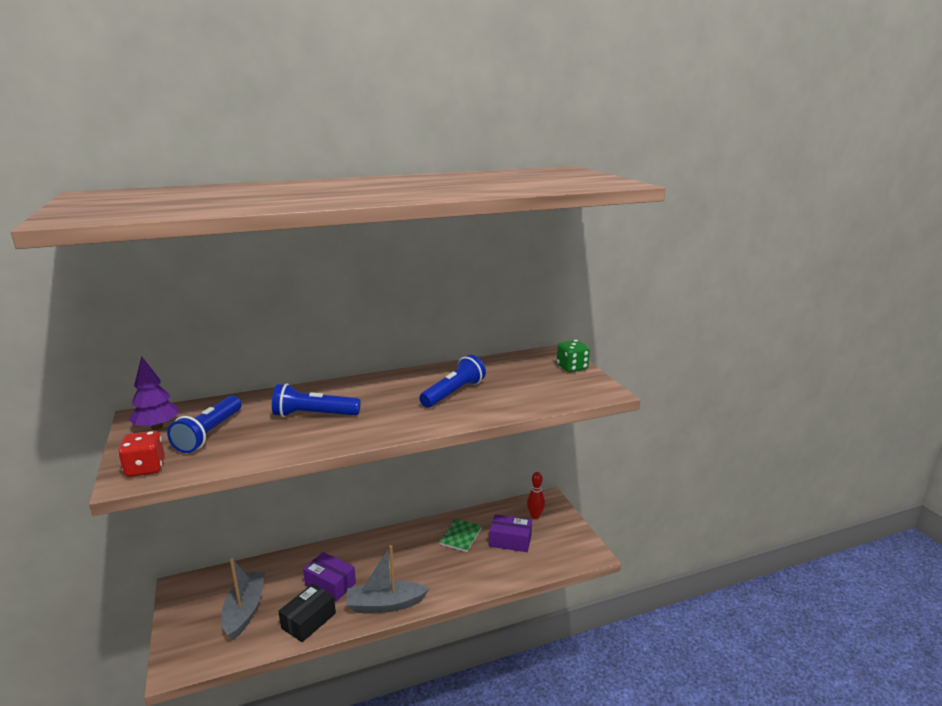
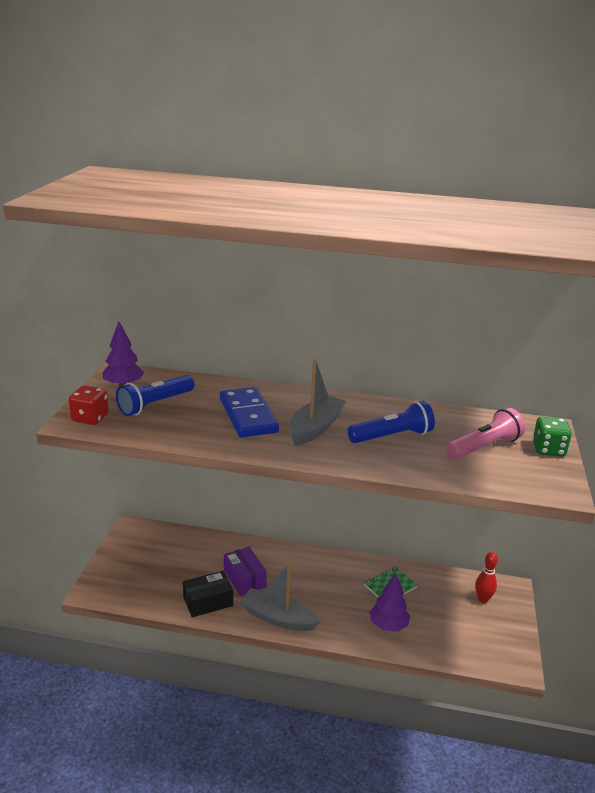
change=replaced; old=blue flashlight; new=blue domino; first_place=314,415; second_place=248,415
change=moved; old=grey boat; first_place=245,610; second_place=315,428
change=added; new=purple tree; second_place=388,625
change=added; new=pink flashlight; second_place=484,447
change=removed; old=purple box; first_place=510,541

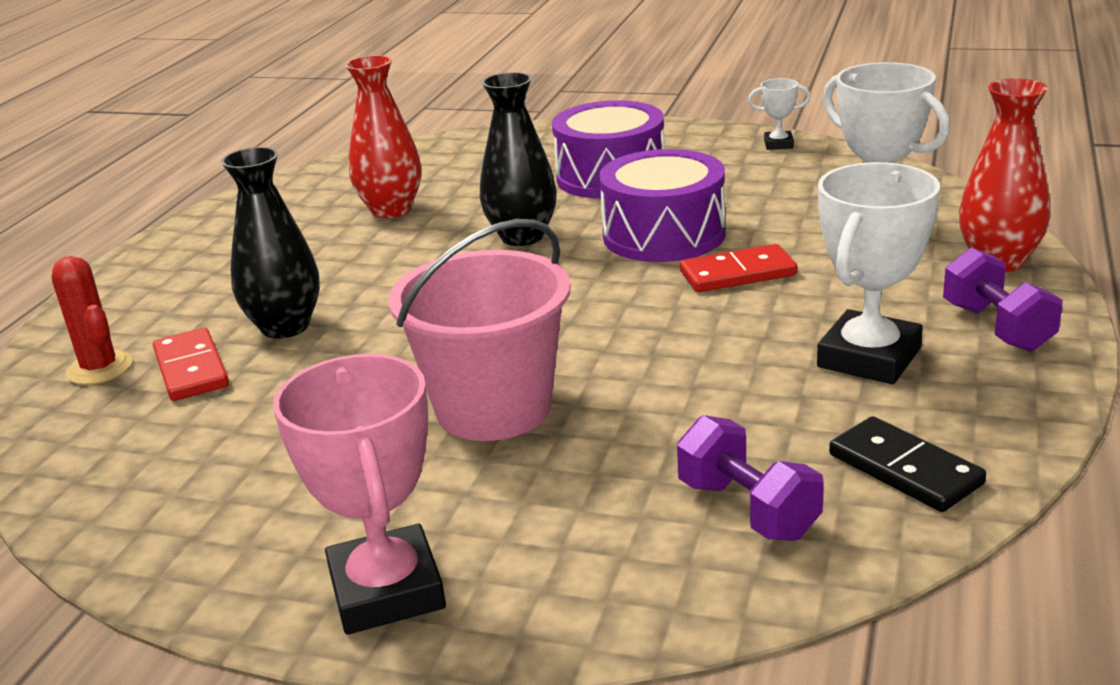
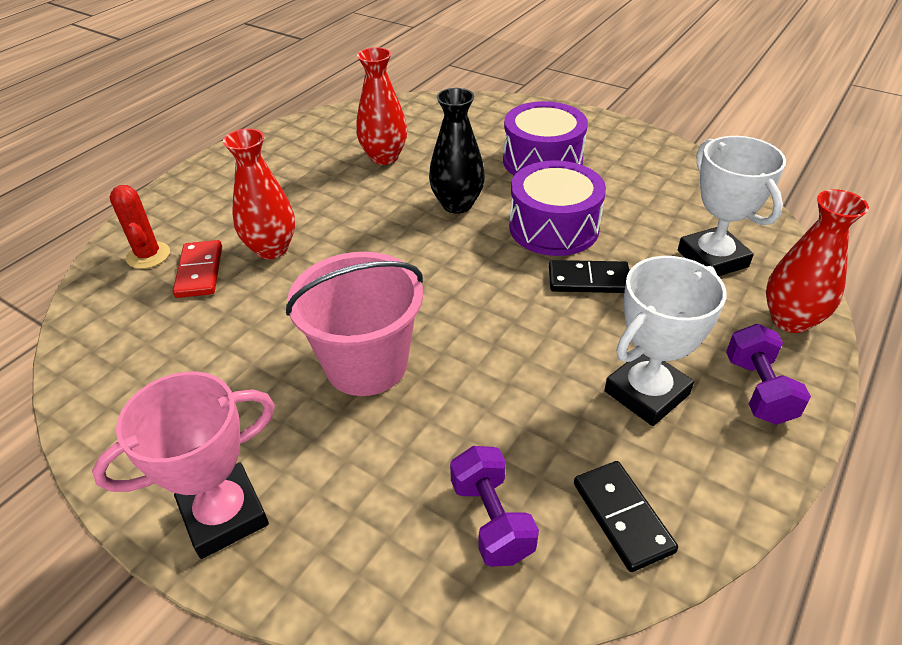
change=turned; old=pink trophy; first_place=386,591; second_place=224,515; degrees=60
change=recoloured; old=black vase; new=red vase; first_place=285,327; second_place=271,249
change=recoloured; old=red domino; new=black domino; first_place=738,274; second_place=589,280
change=removed; old=white trophy; first_place=778,144

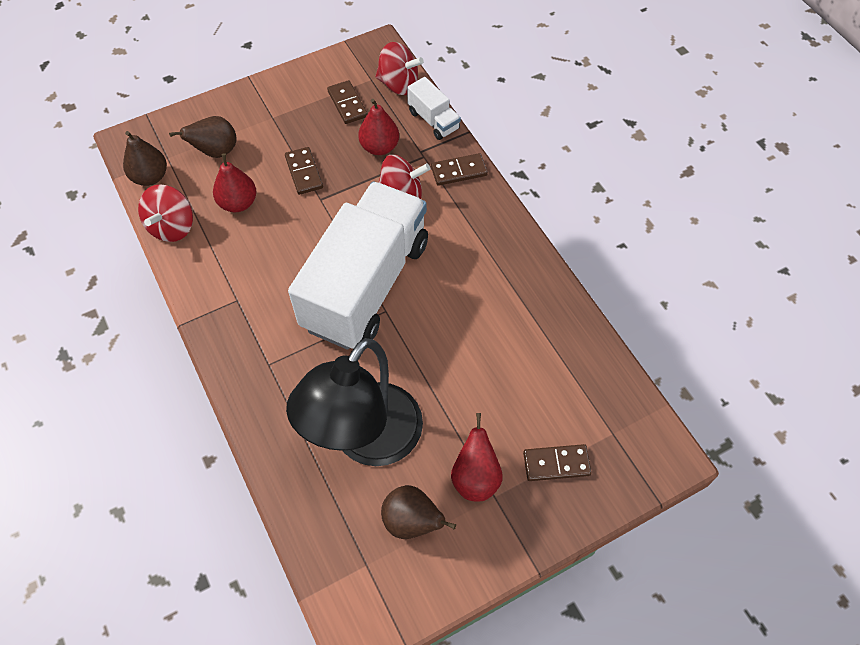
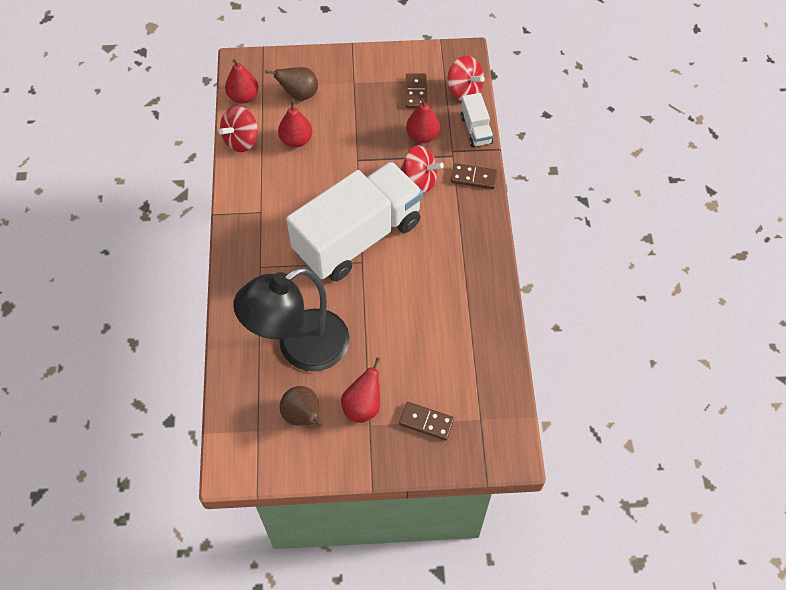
change=recoloured; old=brown pear; new=red pear; first_place=150,177; second_place=243,97
change=removed; old=brown domino; first_place=304,172

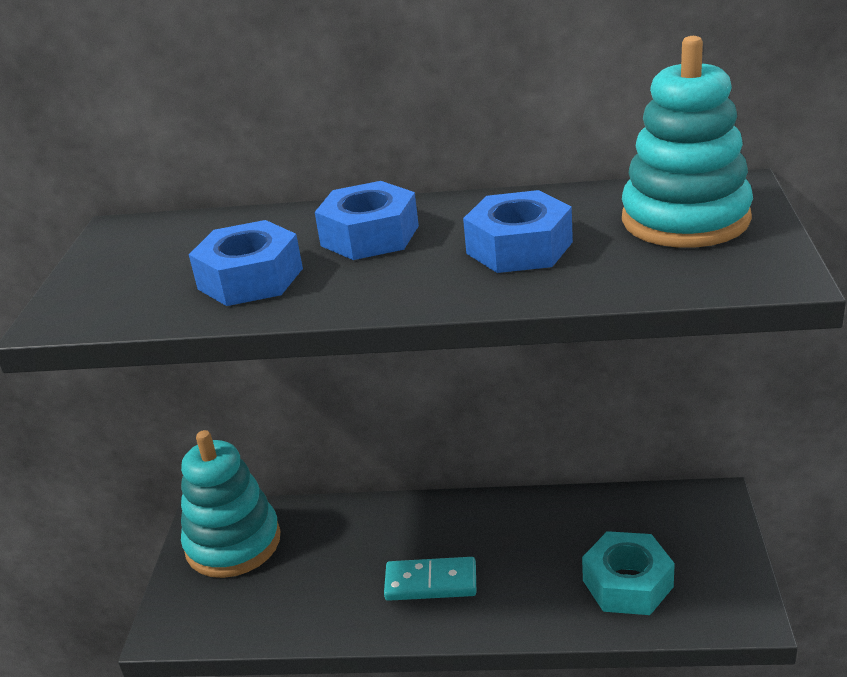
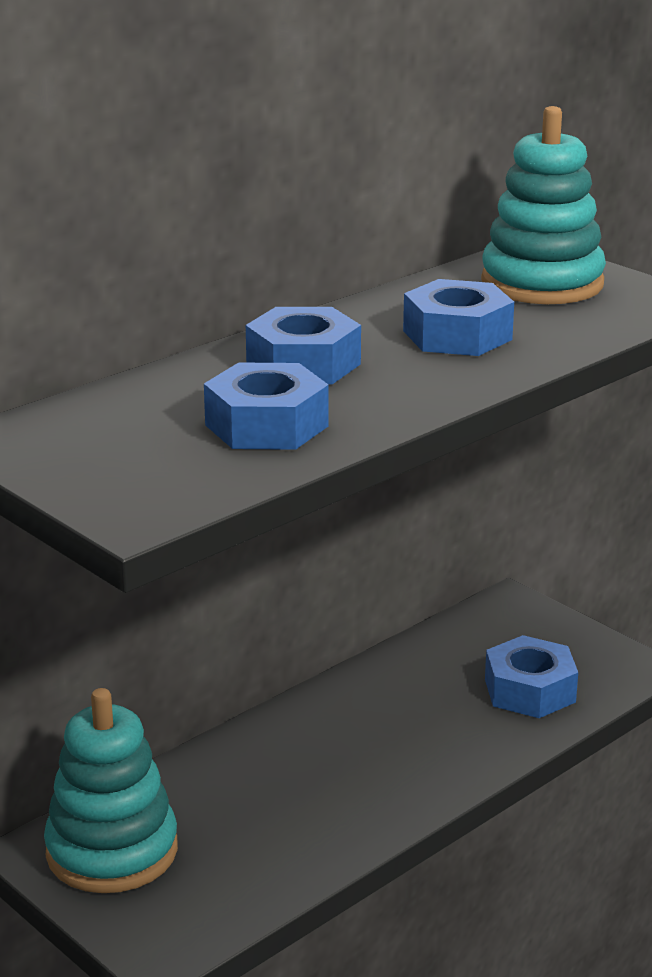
change=recoloured; old=turquoise nut; new=blue nut; first_place=627,583; second_place=529,690
change=removed; old=turquoise domino; first_place=431,582

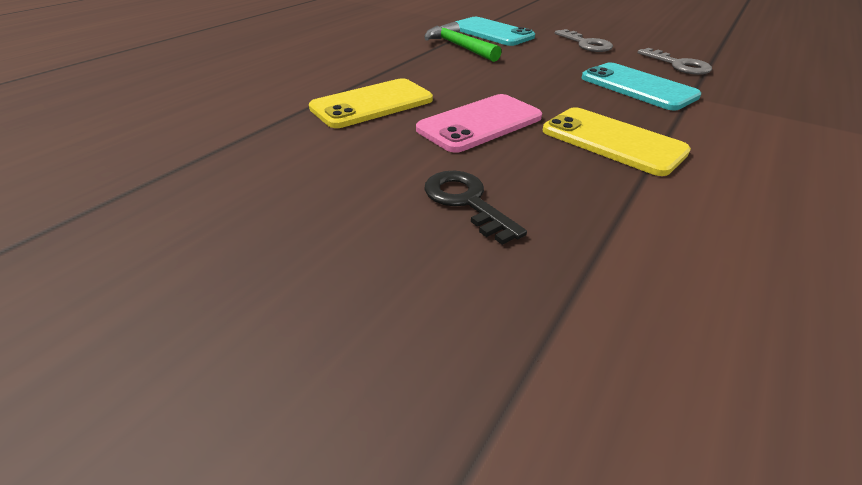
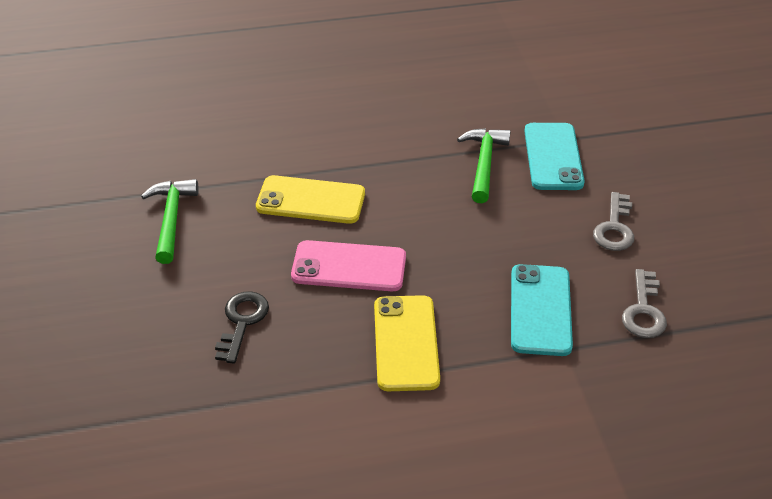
change=added; new=green hammer; second_place=171,219

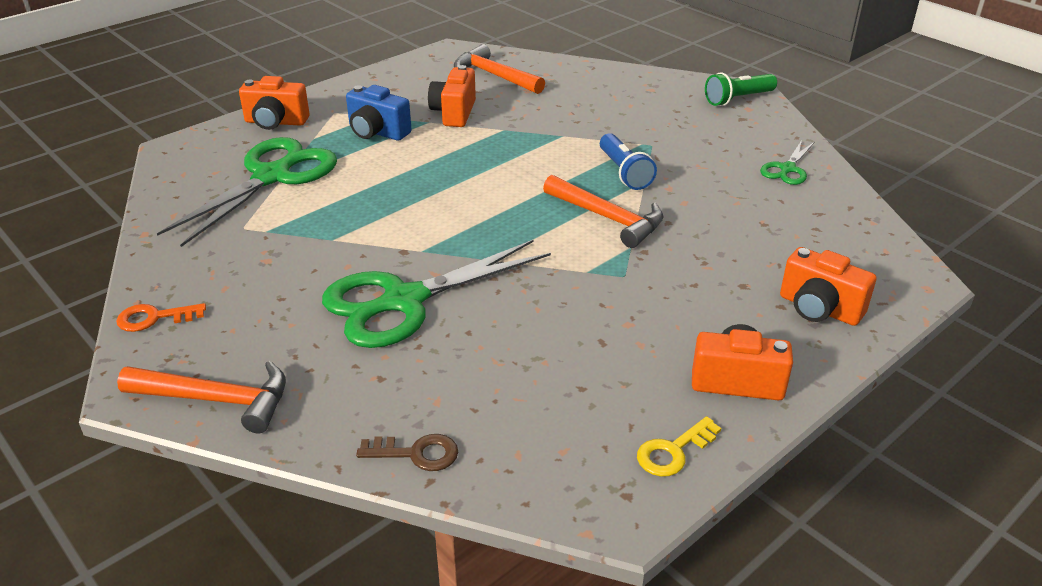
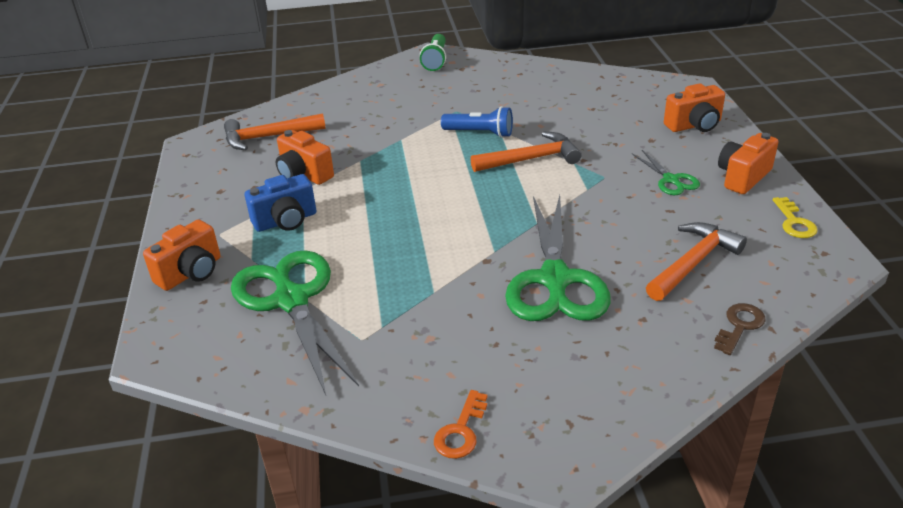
change=moved; old=green scissors; first_place=787,169; second_place=671,180
change=moved; old=orange hammer; first_place=217,400; second_place=693,263

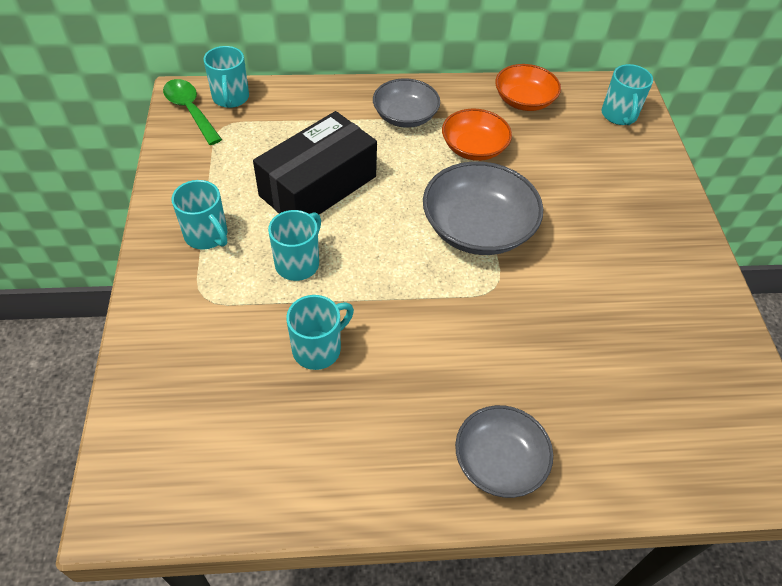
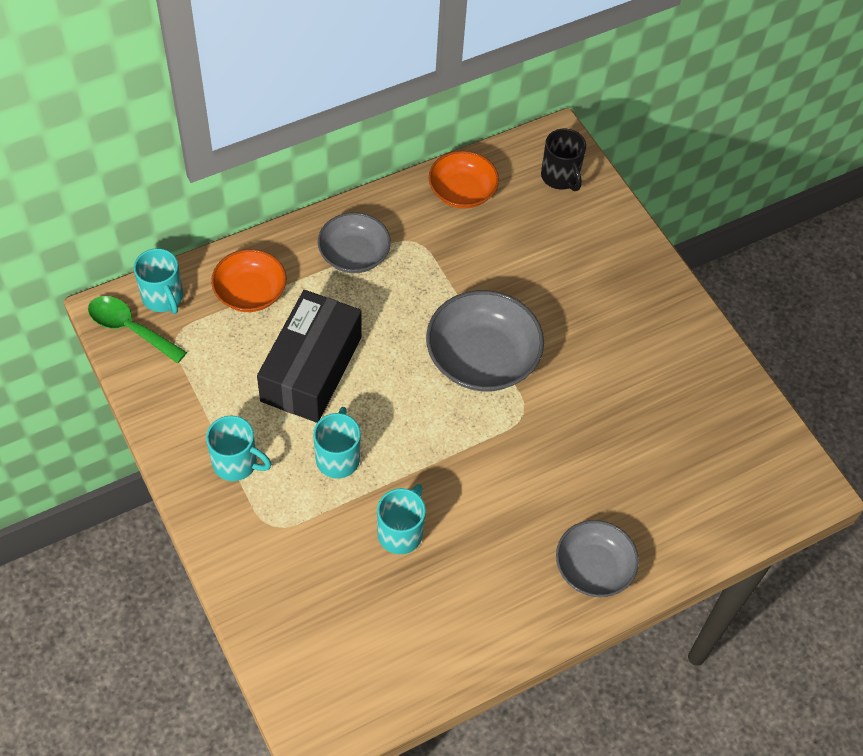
change=moved; old=orange bowl; first_place=474,148; second_place=250,292
change=recoloured; old=turquoise mug; new=black mug; first_place=619,115; second_place=560,177

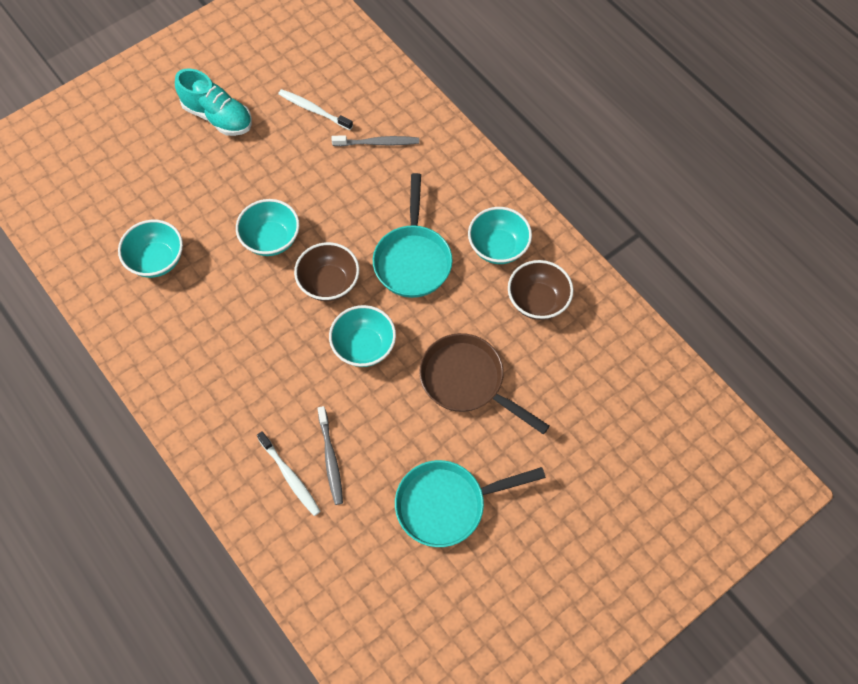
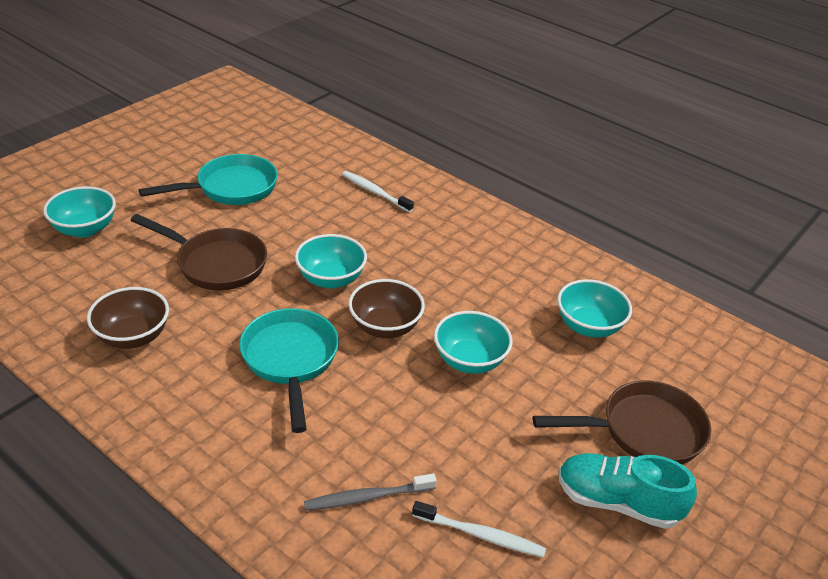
change=moved; old=turquoise bowl; first_place=498,247; second_place=85,229
change=added; new=brown pan; second_place=644,431
change=removed; old=grey toothbrush; first_place=330,459

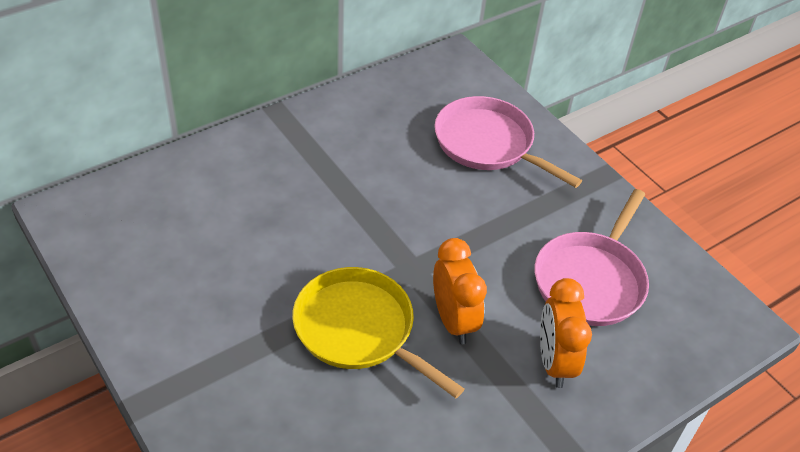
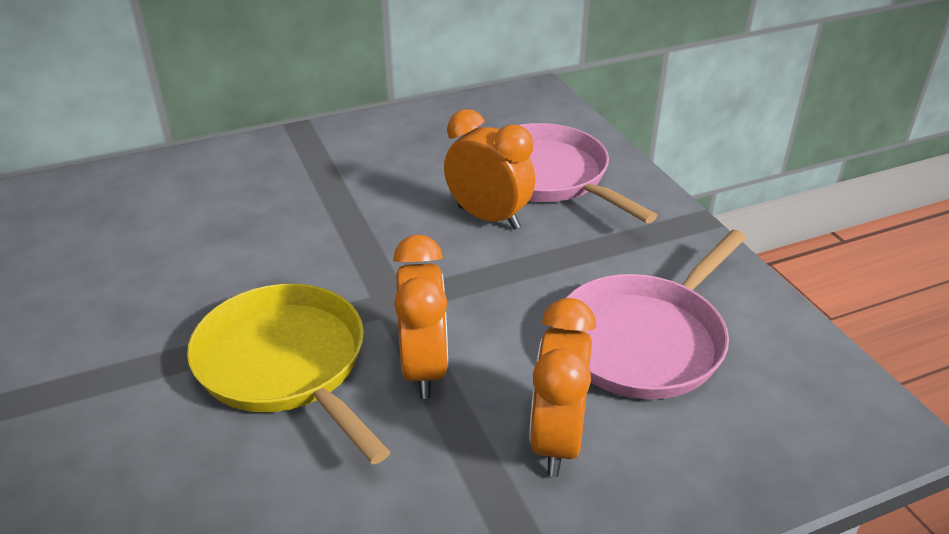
change=added; new=orange clock; second_place=488,218

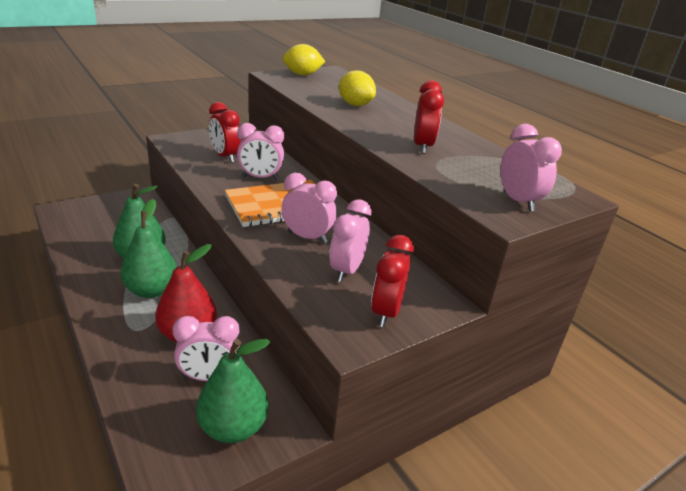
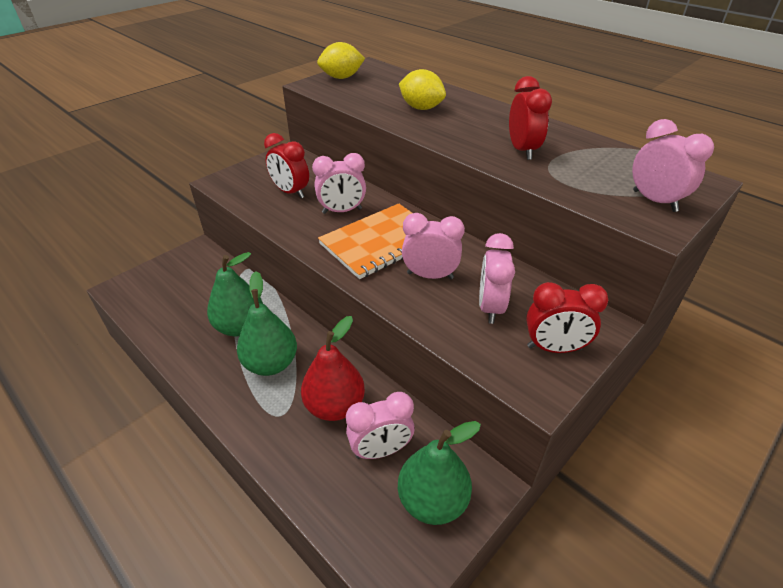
change=turned; old=red clock; first_place=386,312; second_place=554,348; degrees=-90

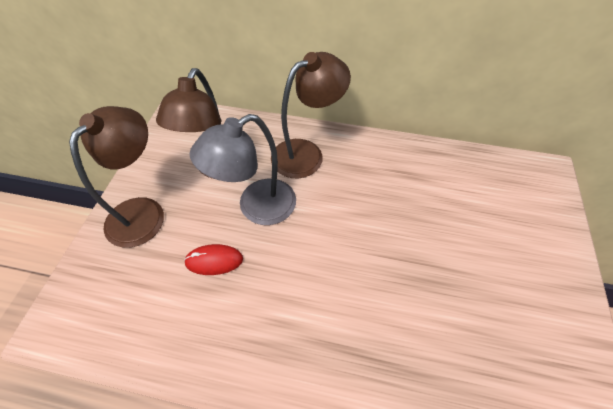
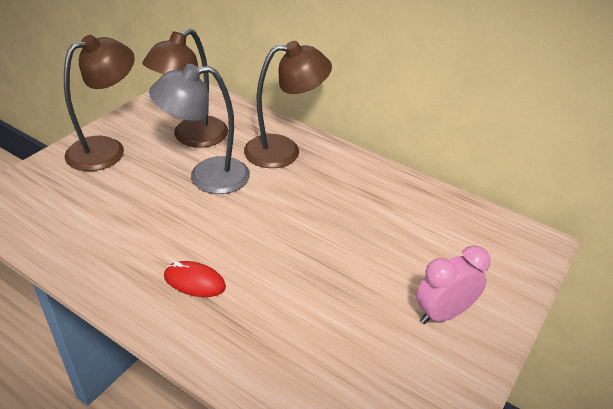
change=moved; old=red mouse; first_place=214,260; second_place=194,281
change=added; new=pink clock; second_place=443,313

